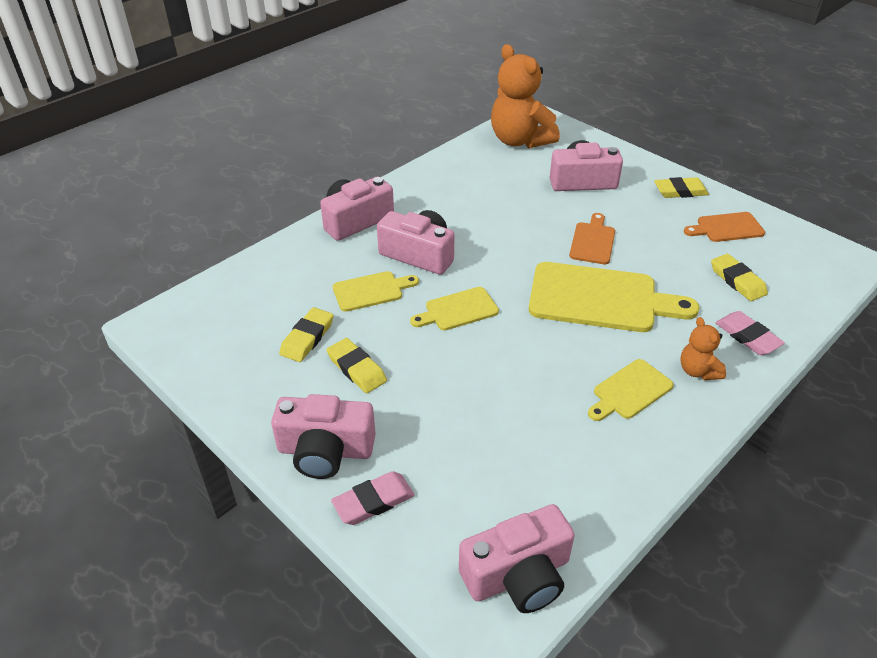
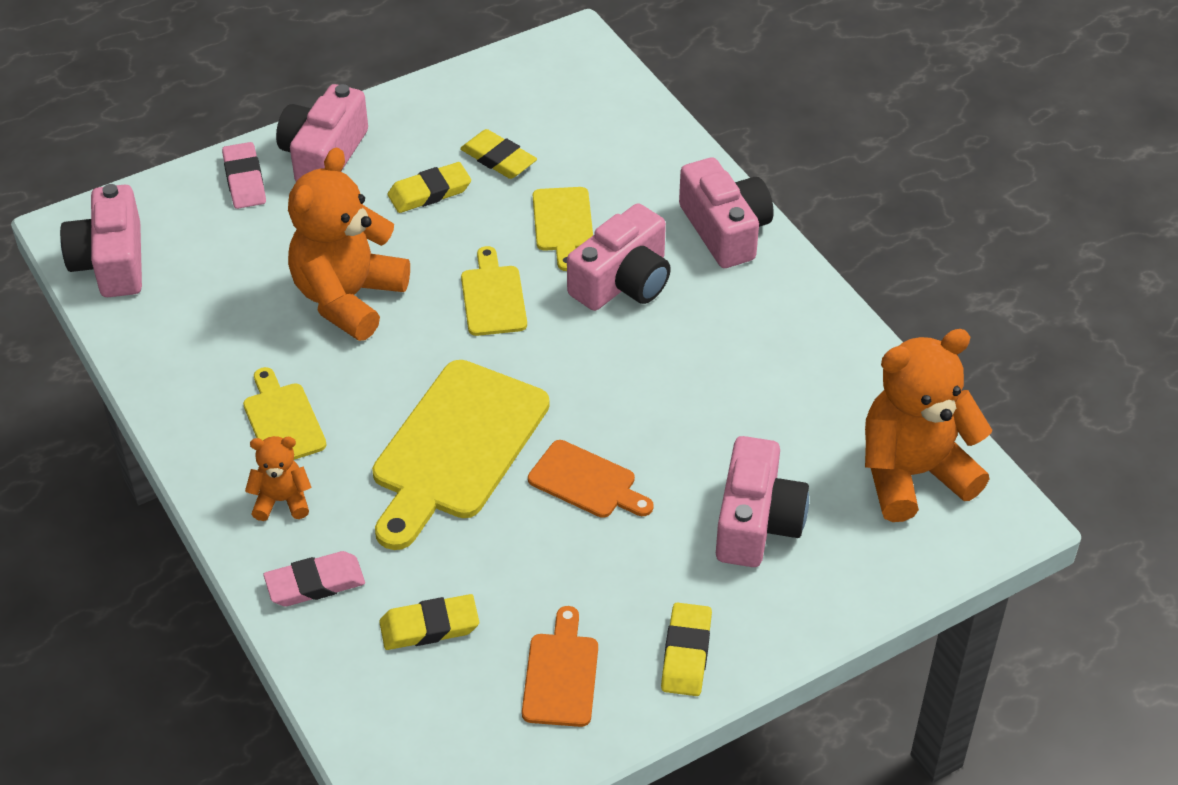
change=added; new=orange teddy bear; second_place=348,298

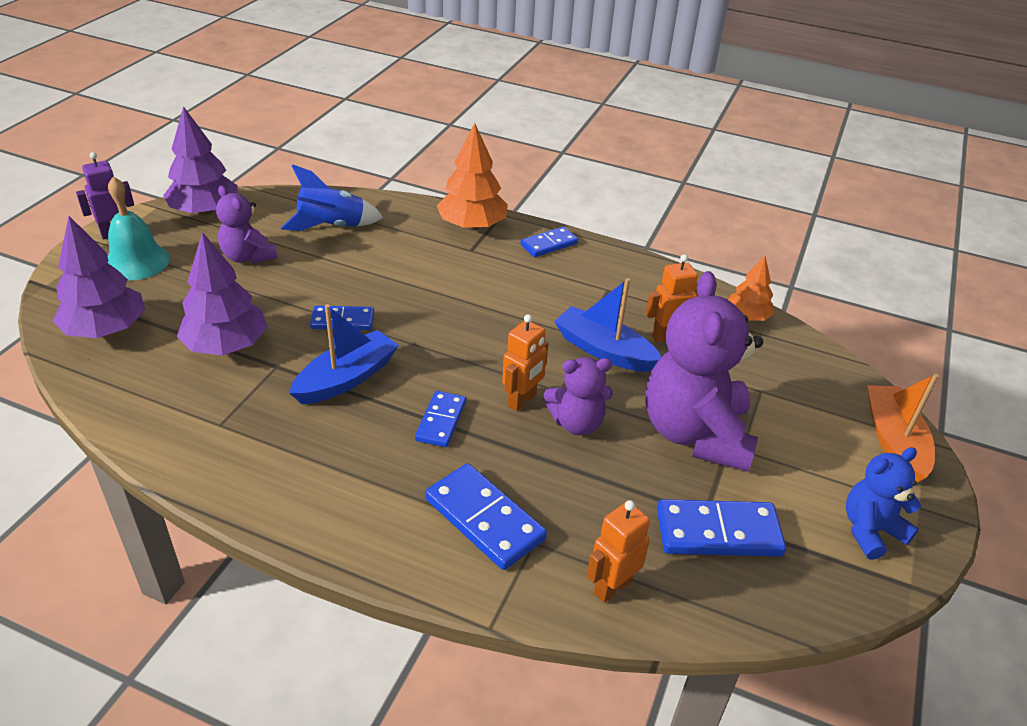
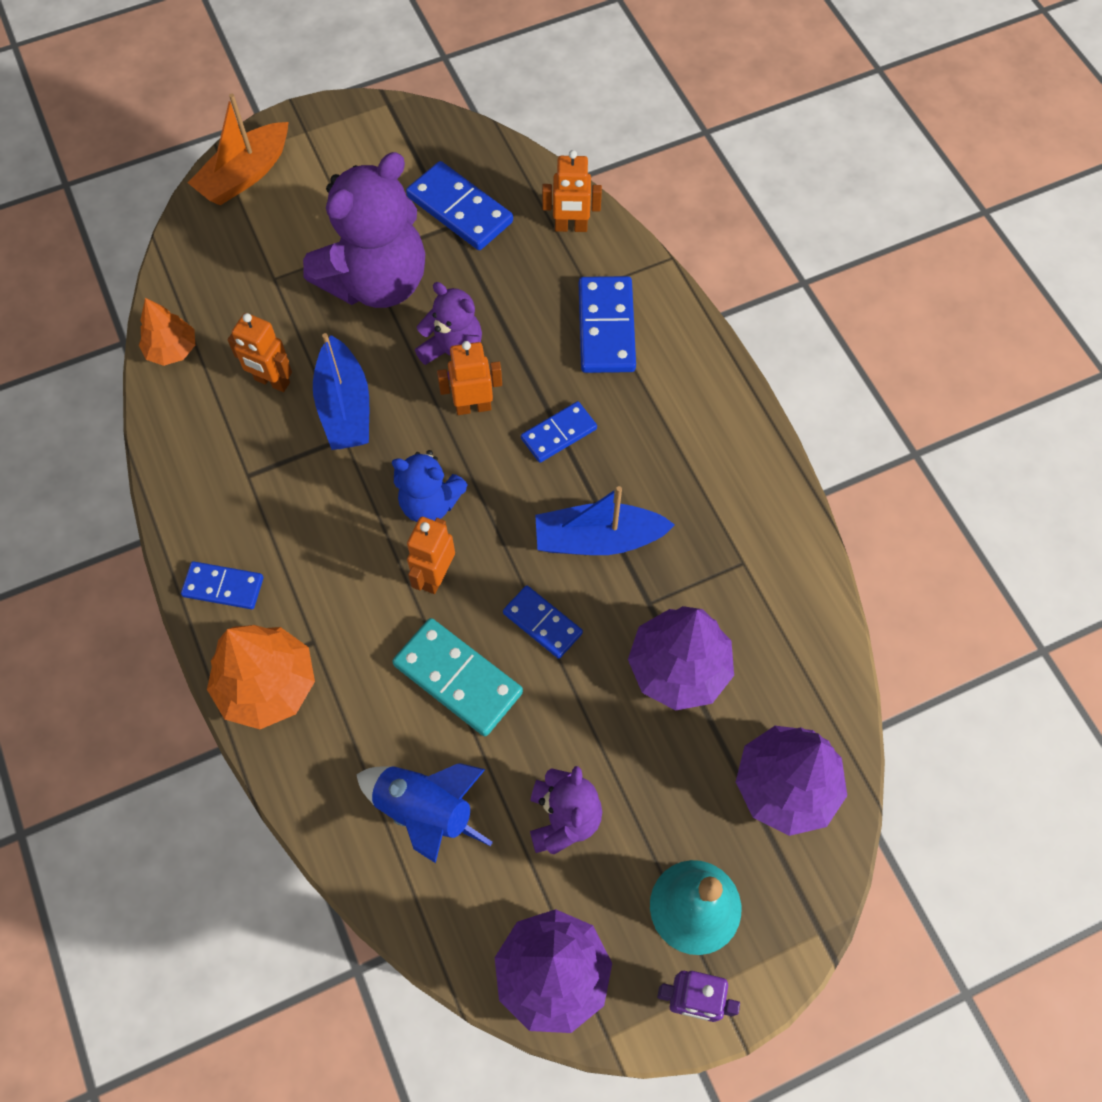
change=moved; old=blue teddy bear; first_place=870,530; second_place=430,503
change=added; new=turquoise domino; second_place=457,679
change=added; new=orange robot; second_place=435,576

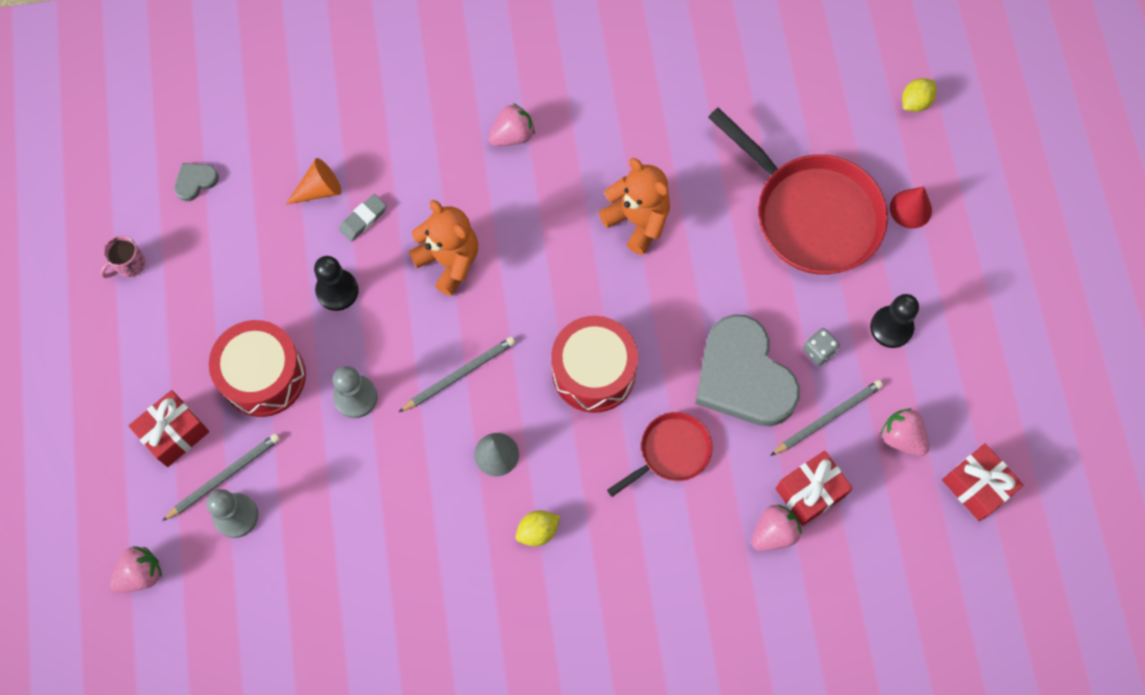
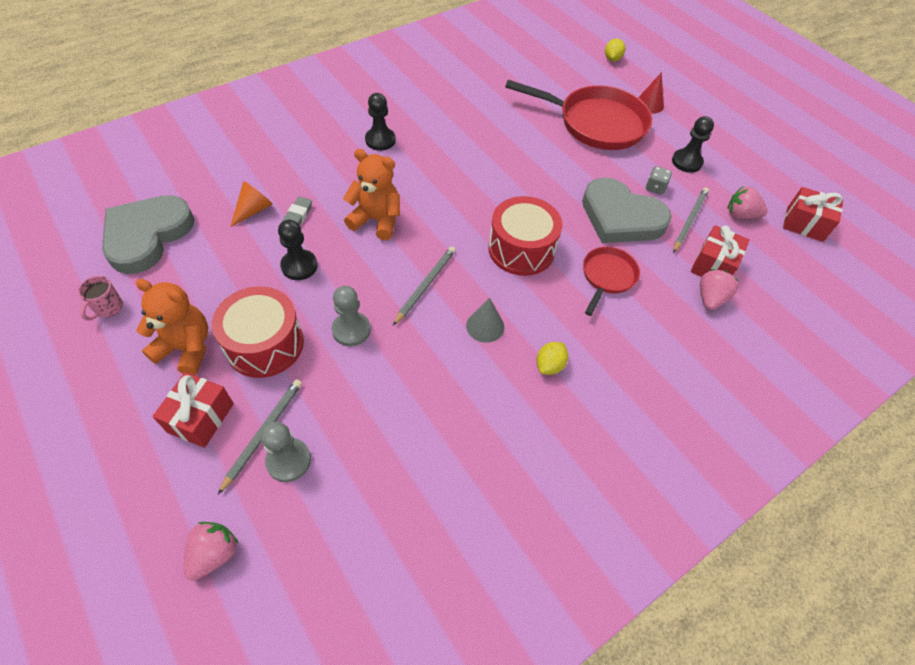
change=resized; old=grey heart; first_place=195,181; second_place=147,236; factor=2.47
change=moved; old=orange teddy bear; first_place=637,220; second_place=186,348
change=replaced; old=pink strawberry; new=black pawn; first_place=512,135; second_place=380,140

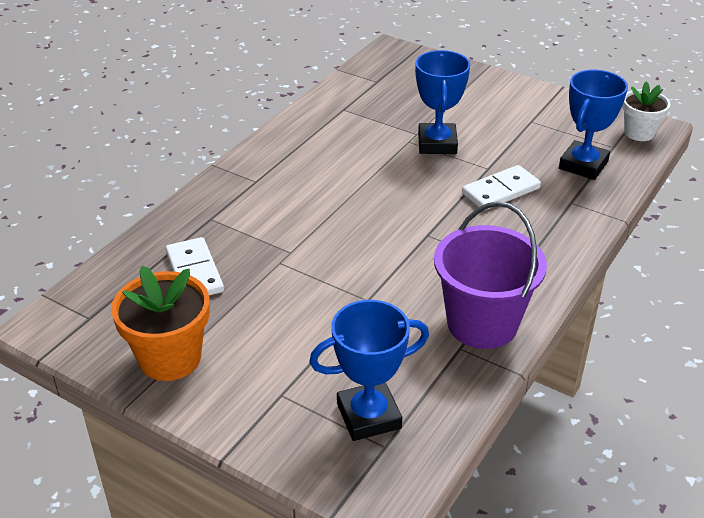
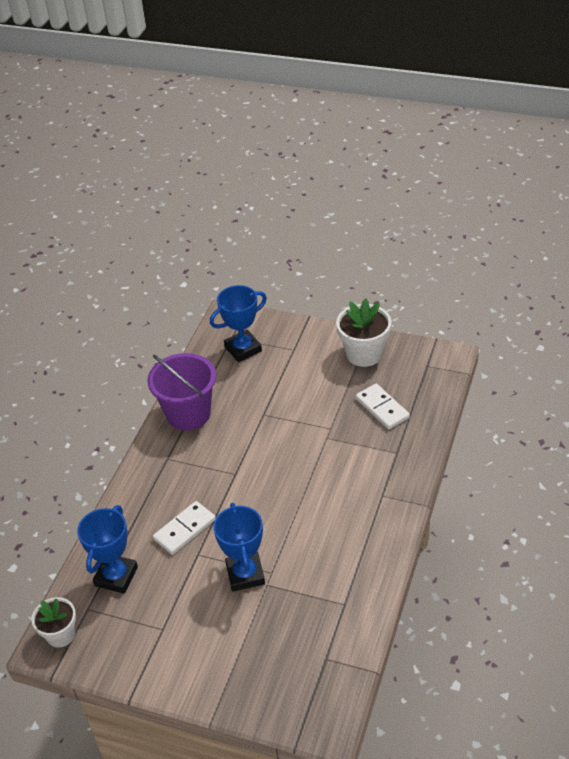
change=recoloured; old=orange flower pot; new=white flower pot; first_place=170,358; second_place=364,354

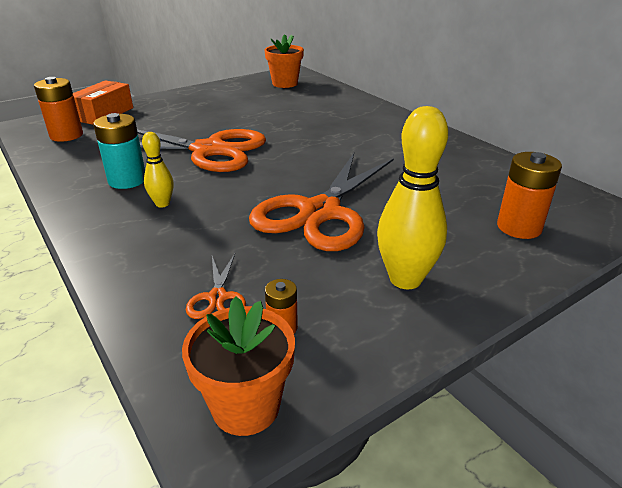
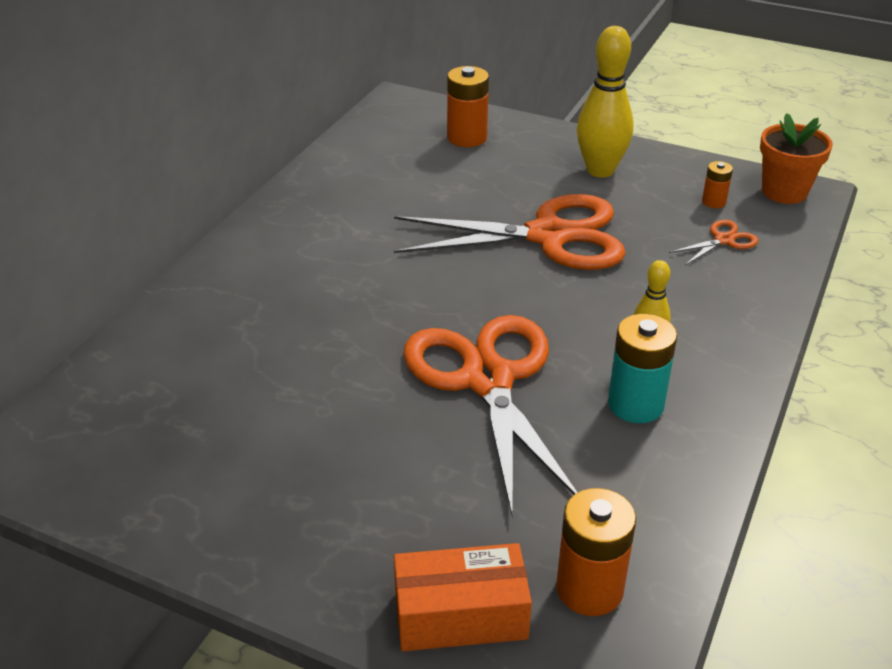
change=removed; old=orange flower pot; first_place=285,83

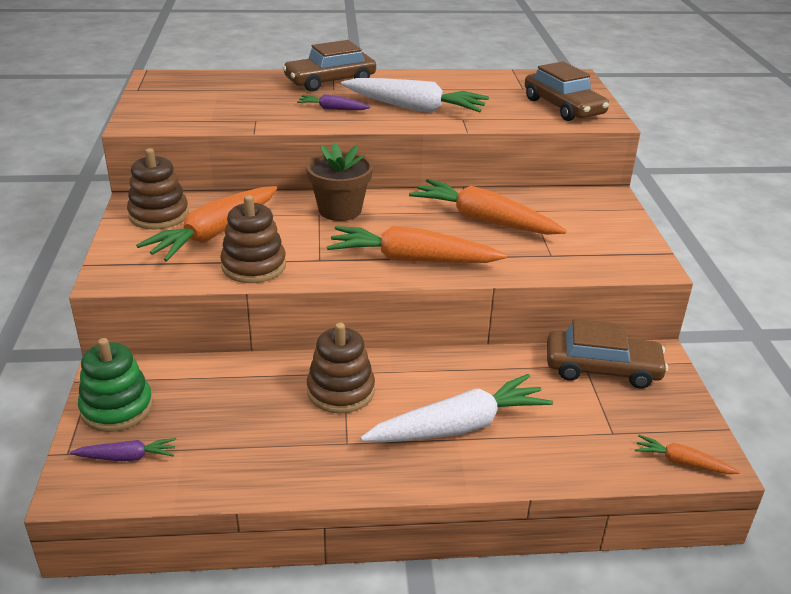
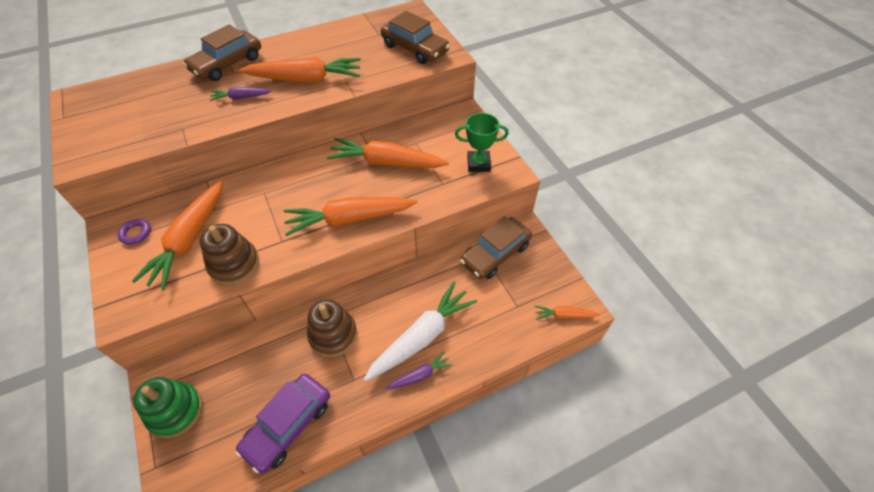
change=replaced; old=brown stacking toy; new=purple ring; first_place=159,215; second_place=136,233
change=added; new=purple car; second_place=288,425
change=recoloured; old=white carrot; new=orange carrot; first_place=414,108; second_place=305,79
change=moved; old=purple carrot; first_place=127,457; second_place=420,375
change=added; new=green trophy; second_place=478,164
change=turned; old=brown car; first_place=602,369; second_place=495,254; degrees=150
change=removed; old=brown flower pot; first_place=340,210

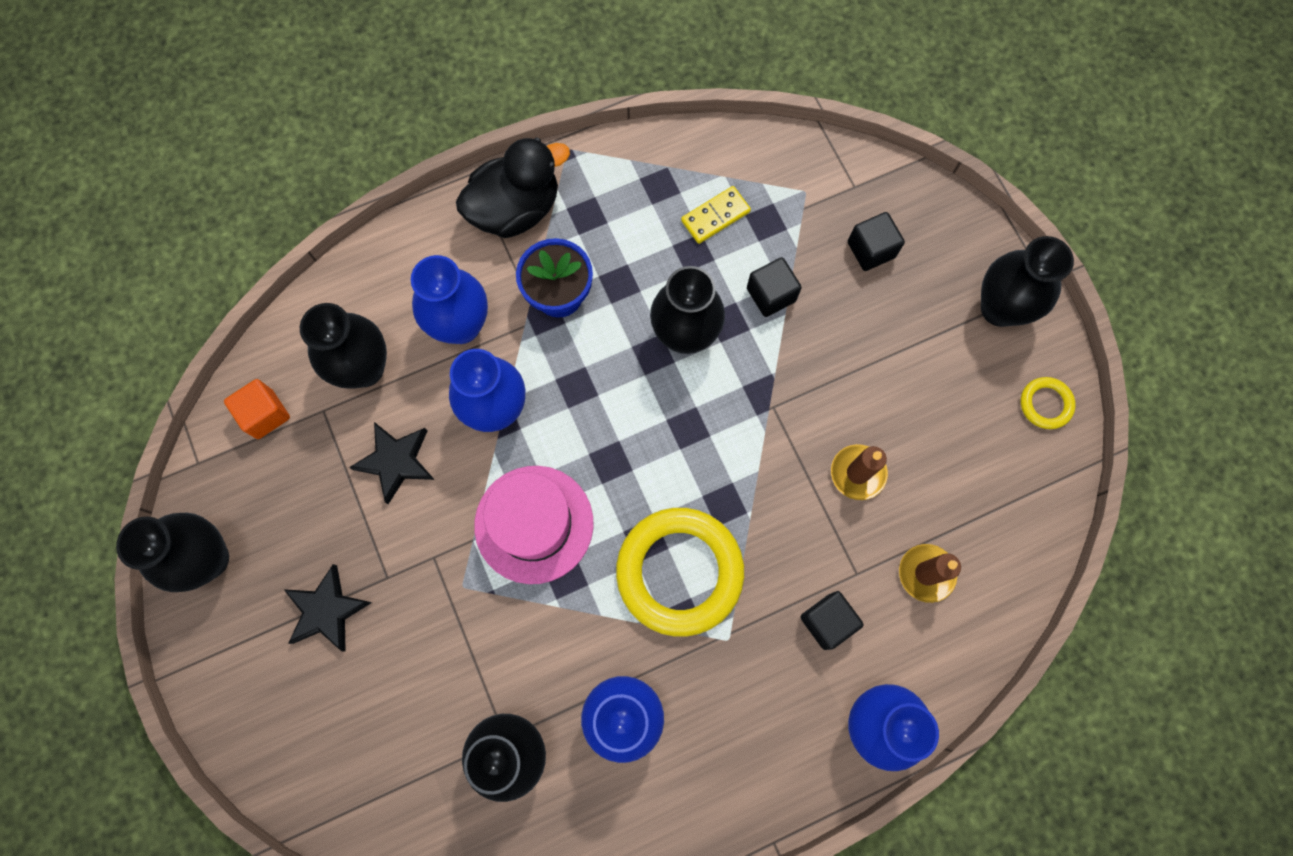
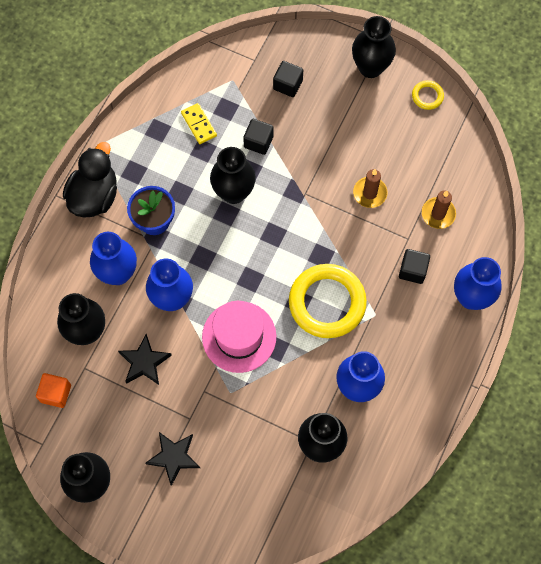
change=turned; old=yellow domino; first_place=715,216; second_place=199,124; degrees=-45

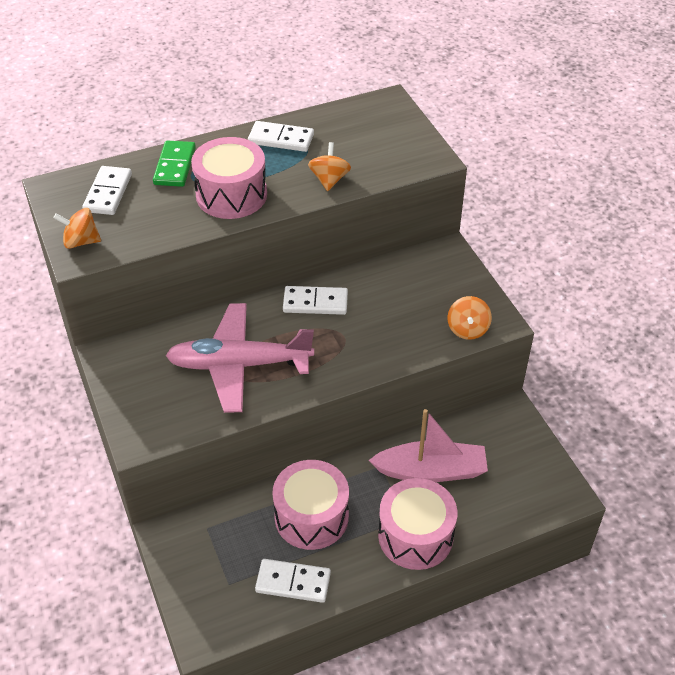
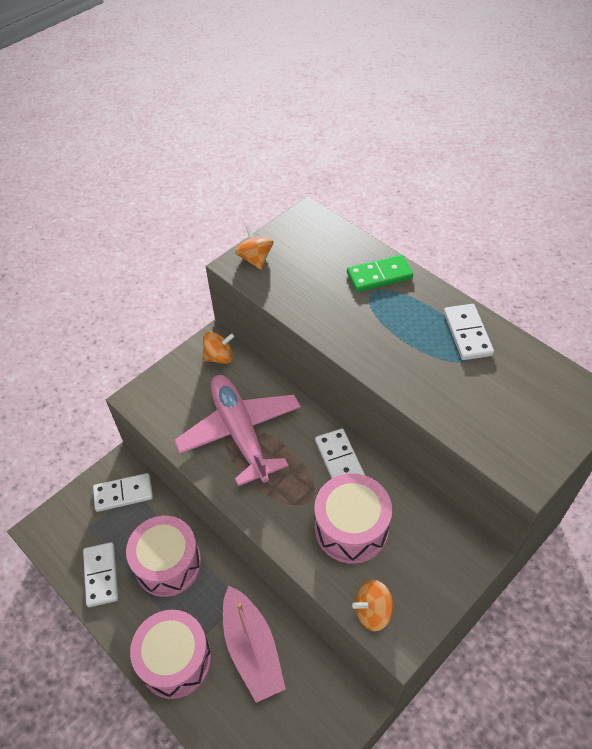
change=moved; old=white domino; first_place=108,193; second_place=123,493
change=moved; old=orange spinning top; first_place=329,180; second_place=219,357
change=moved; old=pink drum; first_place=231,195; second_place=351,528

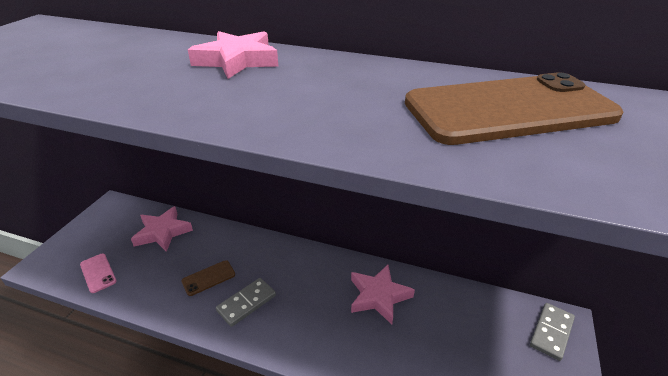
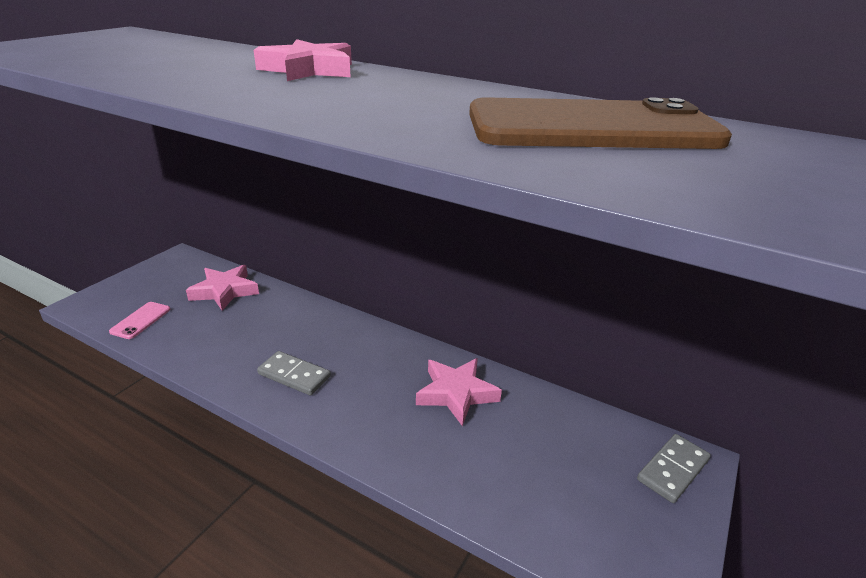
change=turned; old=pink phone; first_place=98,273; second_place=141,320; degrees=45
change=turned; old=grey domino; first_place=246,303; second_place=294,375; degrees=60
change=removed; old=brown phone; first_place=208,278

